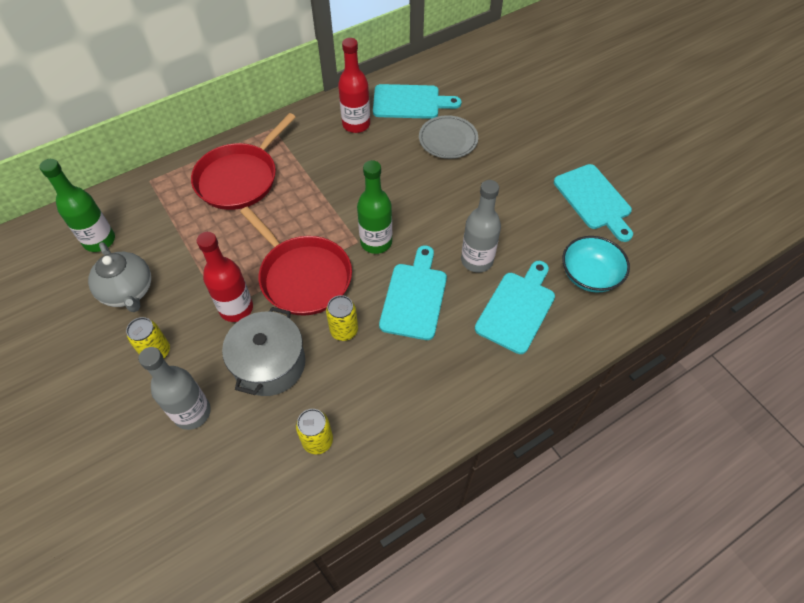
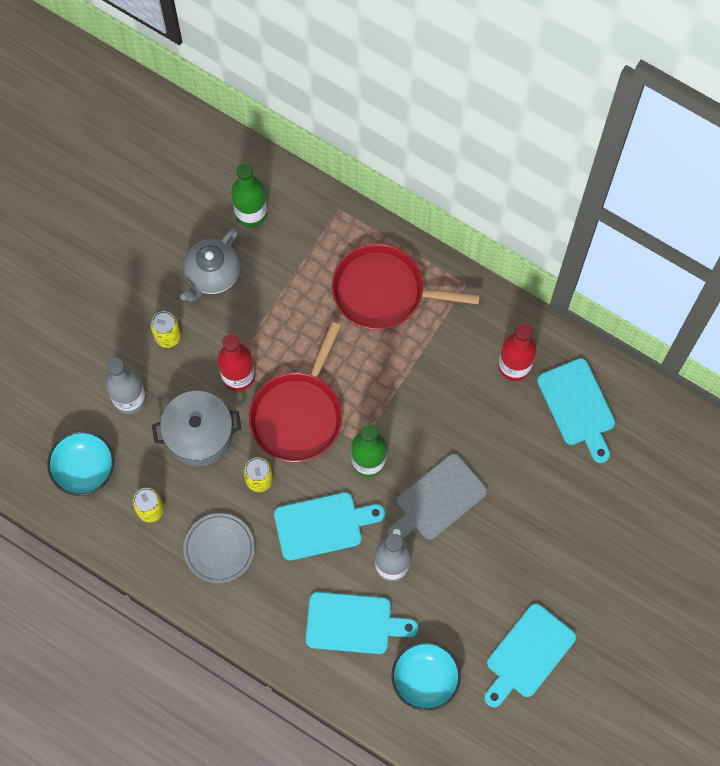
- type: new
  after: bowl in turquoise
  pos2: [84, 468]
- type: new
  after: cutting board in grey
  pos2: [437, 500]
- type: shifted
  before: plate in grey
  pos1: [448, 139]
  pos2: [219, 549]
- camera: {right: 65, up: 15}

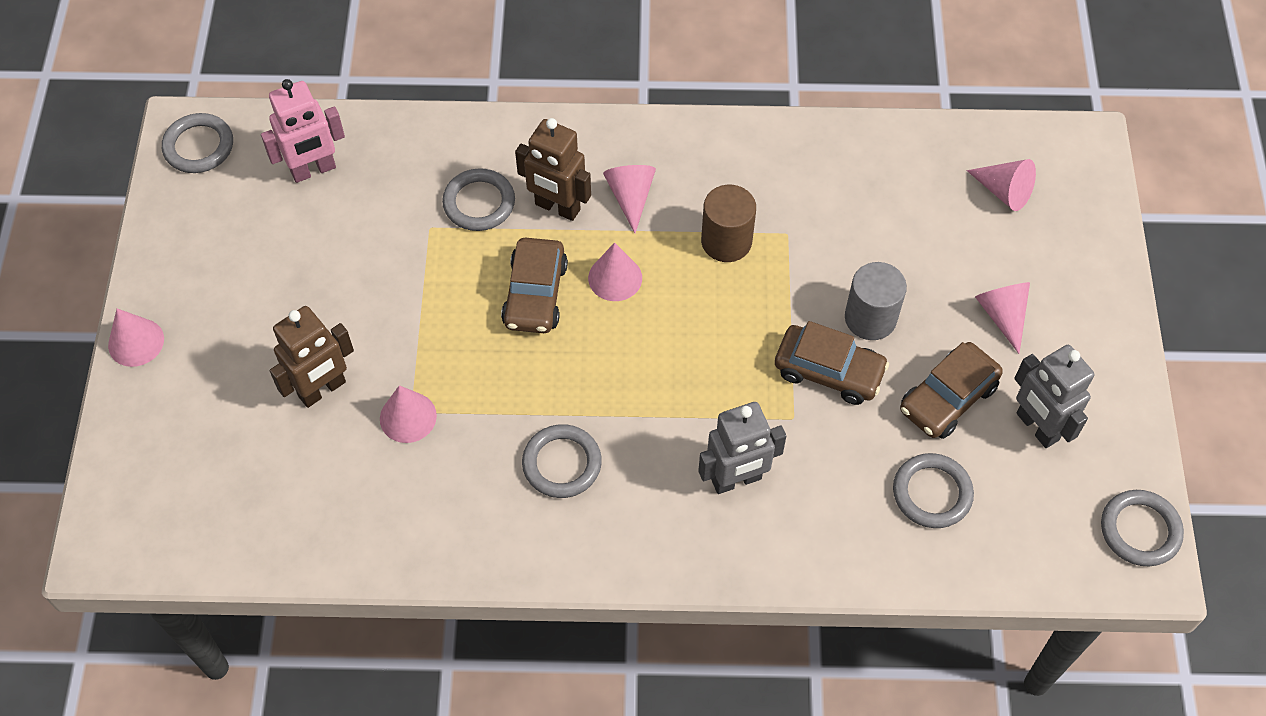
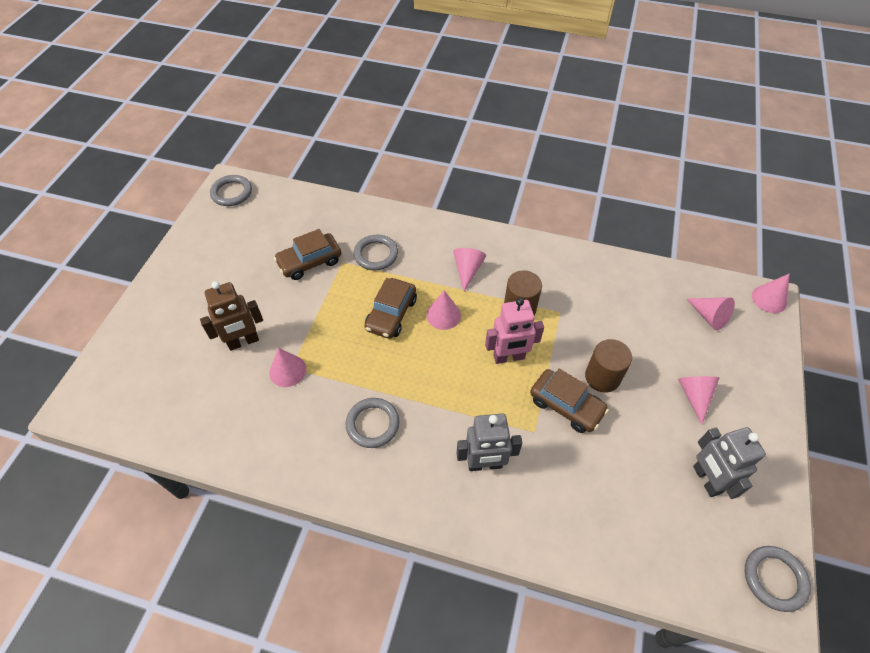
- type: gone
  before: robot in brown
  pos1: [557, 207]
- type: gone
  before: ring in grey
  pos1: [932, 493]
- type: shifted
  before: cone in pink
  pos1: [136, 342]
  pos2: [769, 299]
- type: shifted
  before: robot in pink
  pos1: [313, 170]
  pos2: [509, 357]
- type: shifted
  before: car in brown
  pos1: [947, 398]
  pos2: [310, 262]
- type: repainted
  before: cylinder in grey
  after: cylinder in brown
  pos1: [870, 318]
  pos2: [602, 377]
- camera: {right: 15, up: -5}

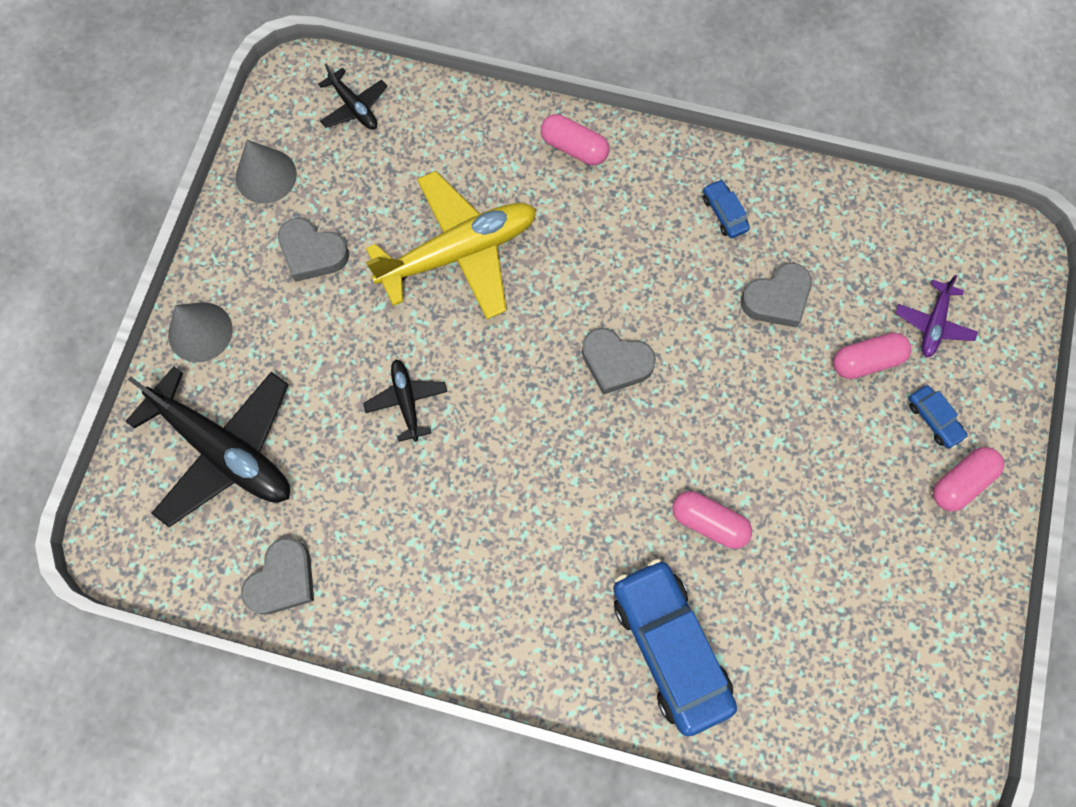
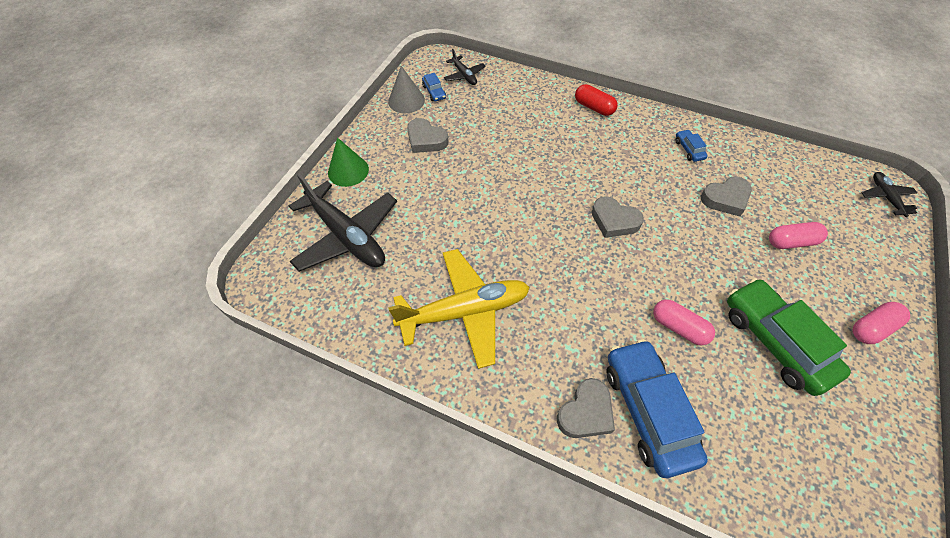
- type: gone
  before: plane in purple
  pos1: [933, 324]
- type: new
  after: car in green
  pos2: [775, 341]
- type: shifted
  before: heart in grey
  pos1: [283, 580]
  pos2: [586, 412]
- type: shifted
  before: plane in black
  pos1: [406, 401]
  pos2: [885, 197]
- type: shifted
  before: plane in yellow
  pos1: [459, 252]
  pos2: [465, 311]
- type: shifted
  before: car in blue
  pos1: [933, 419]
  pos2: [434, 92]
- type: repainted
  before: cone in grey
  after: cone in green
  pos1: [200, 332]
  pos2: [348, 171]
- type: repainted
  before: capsule in pink
  after: capsule in red
  pos1: [574, 148]
  pos2: [594, 107]
- camera: {right: 10, up: -15}

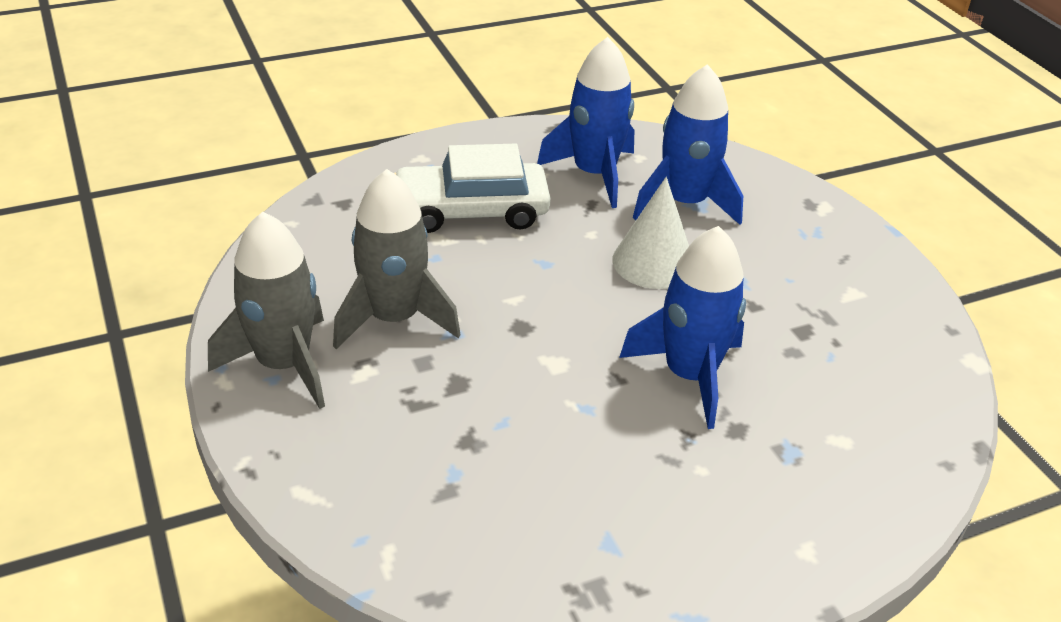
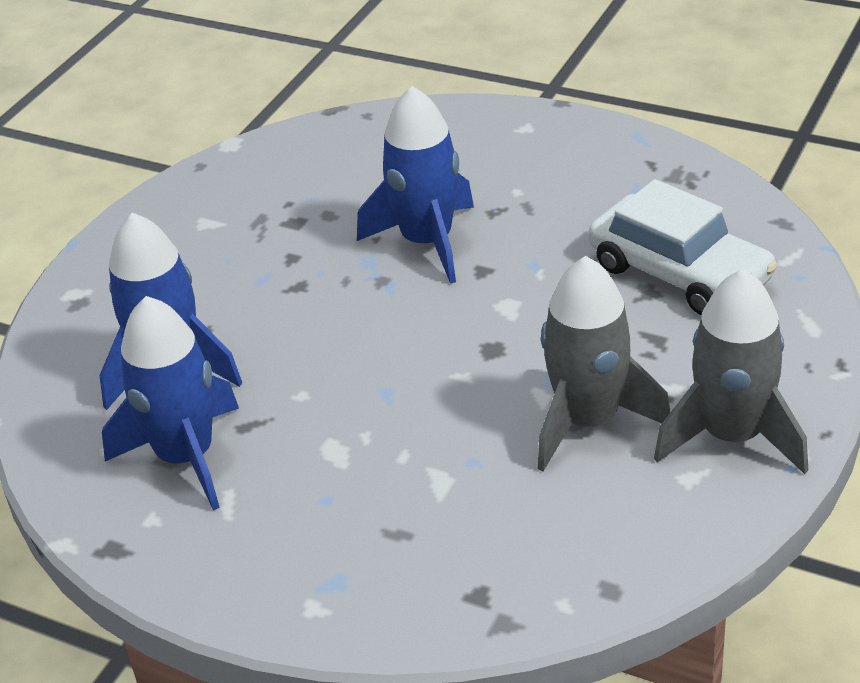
- type: gone
  before: cone in white
  pos1: [653, 262]
- type: shifted
  before: car in white
  pos1: [471, 211]
  pos2: [680, 272]
- camera: {right: -125, up: 0}

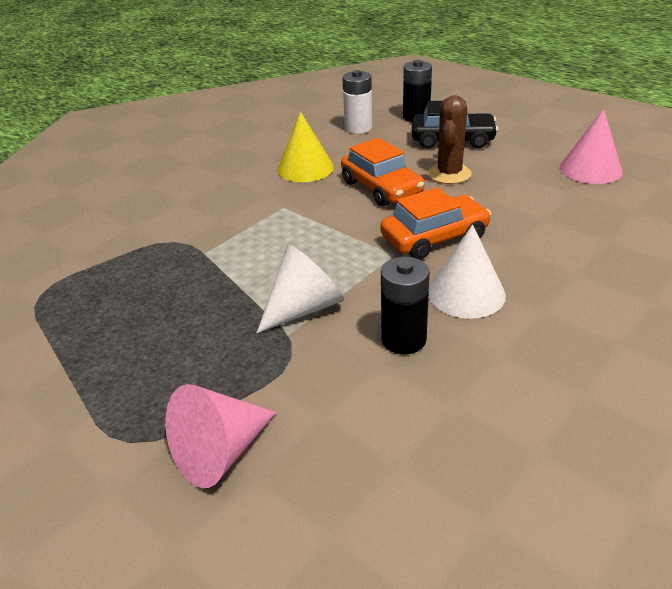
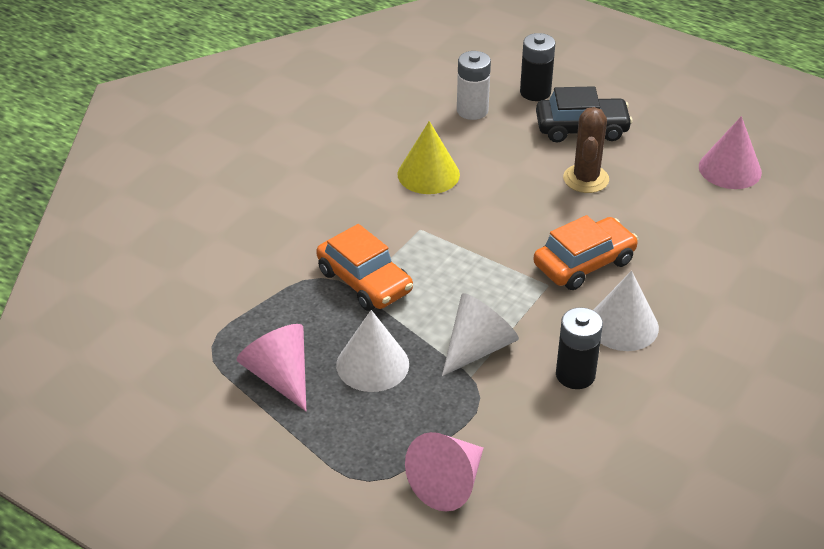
- type: new
  after: cone in pink
  pos2: [280, 376]
- type: new
  after: cone in white
  pos2: [372, 364]
- type: shifted
  before: car in orange
  pos1: [381, 188]
  pos2: [364, 281]
- camera: {right: -10, up: 5}

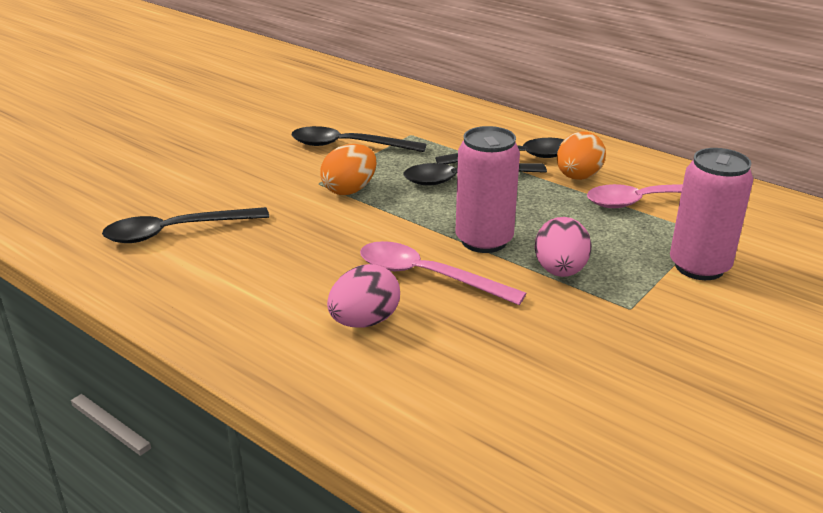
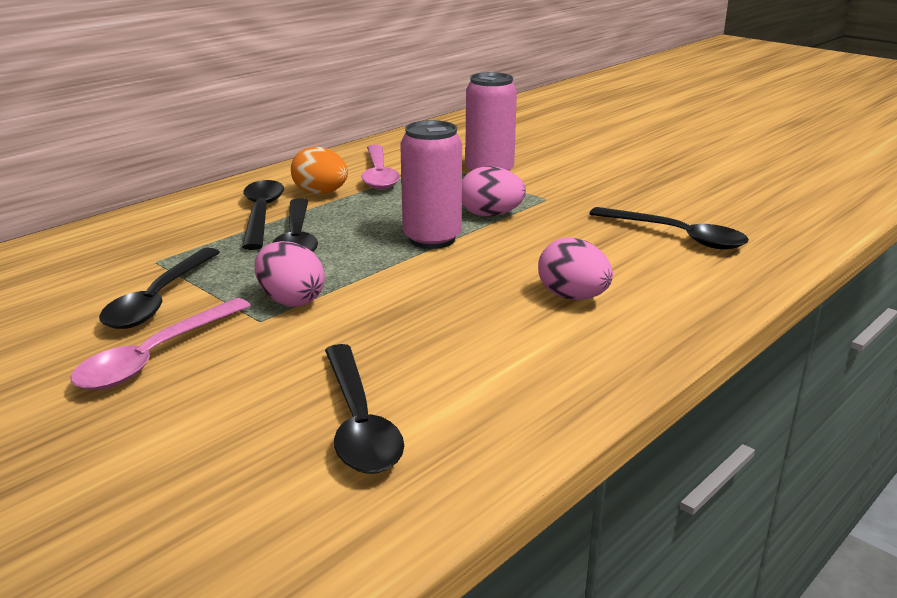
- type: new
  after: spoon in black
  pos2: [676, 236]
- type: shifted
  before: spoon in pink
  pos1: [427, 276]
  pos2: [156, 356]
- type: repainted
  before: egg in orange
  after: egg in pink
  pos1: [350, 190]
  pos2: [291, 300]
- camera: {right: -85, up: -5}

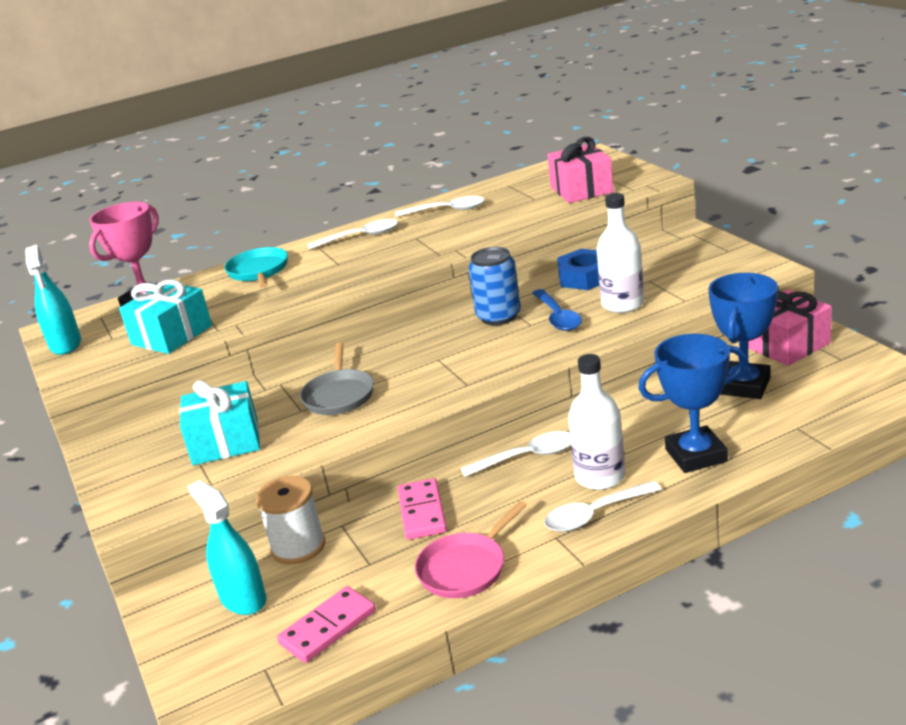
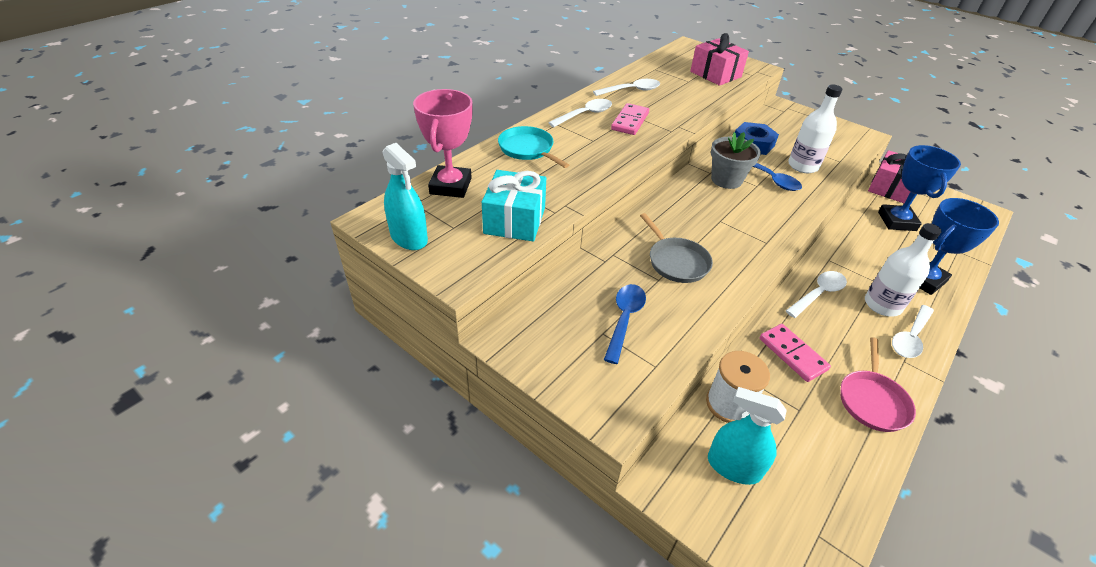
- type: shifted
  before: domino in pink
  pos1: [328, 628]
  pos2: [630, 121]
- type: swapped
  before: gift in turquoise
  after: spoon in blue
  pos1: [225, 441]
  pos2: [624, 319]
- type: swapped
  before: can in blue
  after: flower pot in grey
  pos1: [498, 316]
  pos2: [726, 180]
- camera: {right: -30, up: 15}

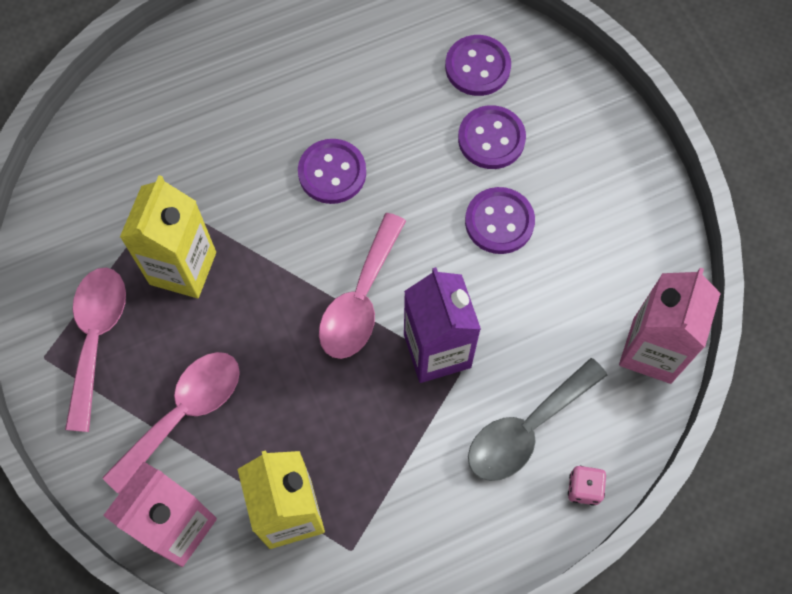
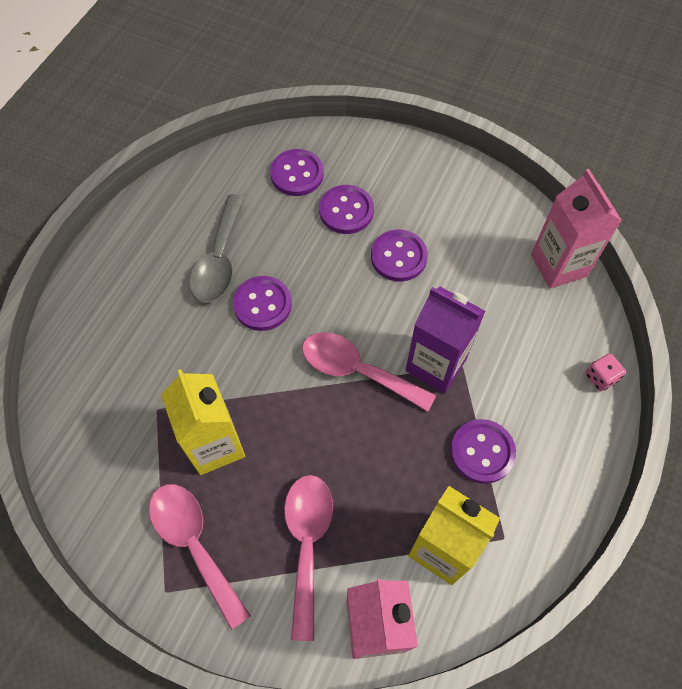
- type: new
  after: button in purple
  pos2: [482, 452]
- type: shifted
  before: spoon in grey
  pos1: [526, 429]
  pos2: [219, 260]
- type: rotated
  before: spoon in pink
  pos1: [360, 299]
  pos2: [357, 370]
  turn: 135
- camera: {right: -40, up: -5}

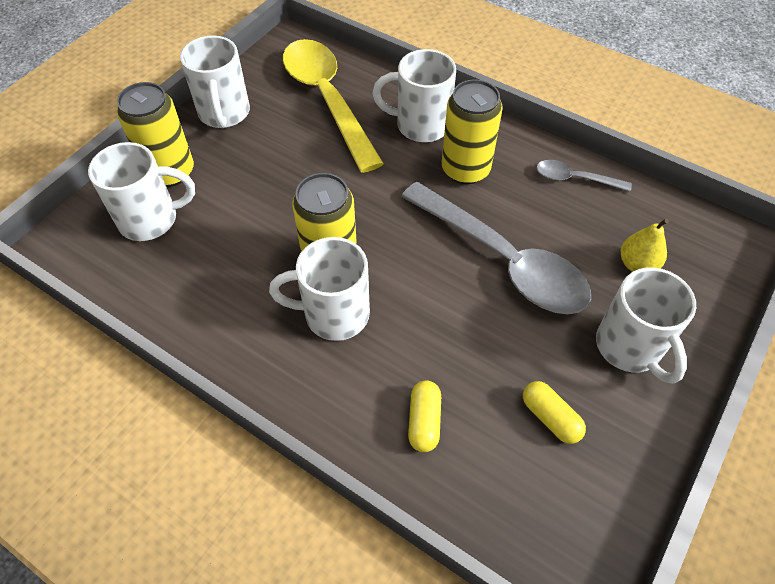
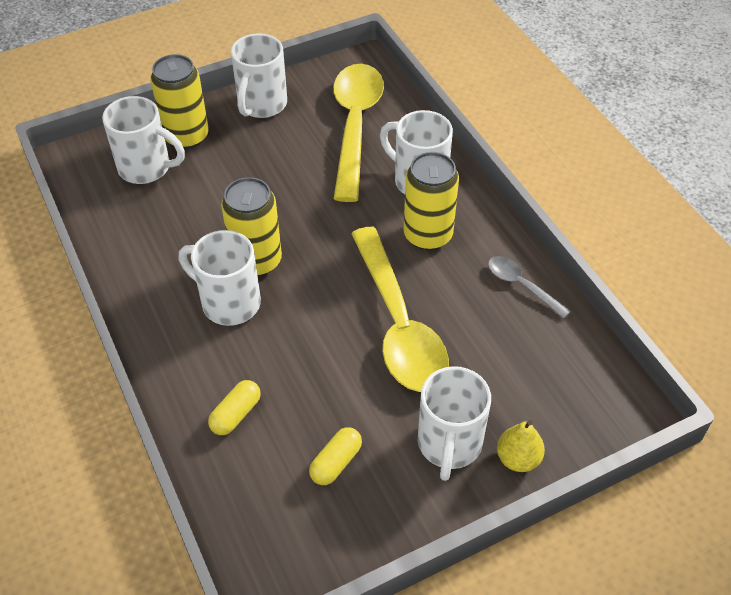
- type: shifted
  before: pear in yellow
  pos1: [637, 264]
  pos2: [518, 458]
- type: repainted
  before: spoon in grey
  after: spoon in yellow
  pos1: [503, 260]
  pos2: [398, 324]
- type: rotated
  before: capsule in yellow
  pos1: [550, 417]
  pos2: [336, 462]
  turn: 45
- camera: {right: 30, up: -5}

